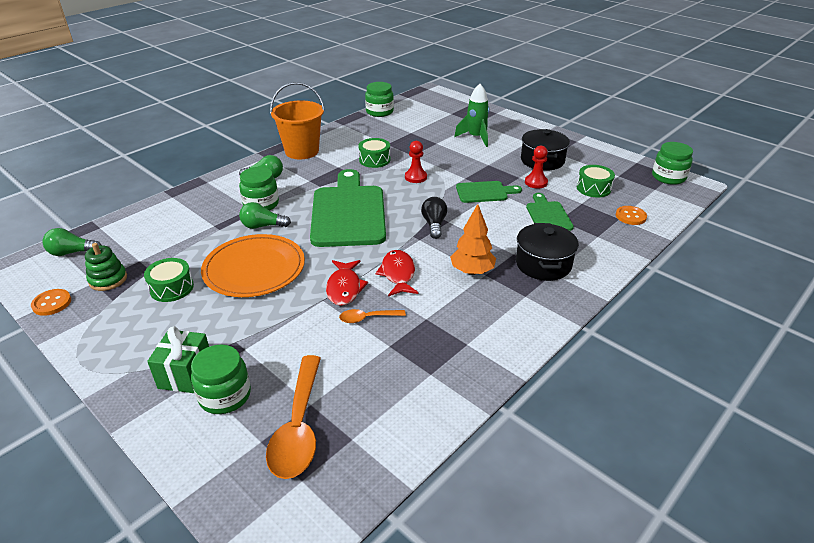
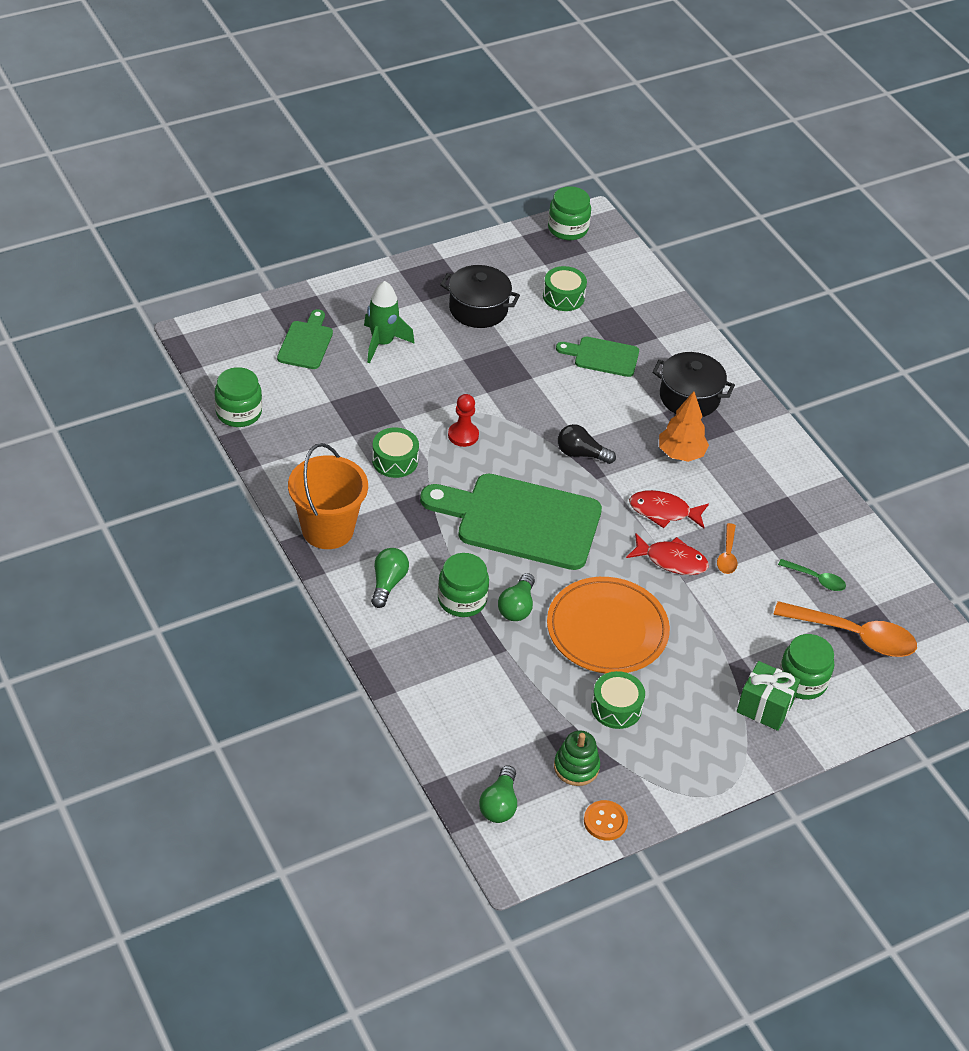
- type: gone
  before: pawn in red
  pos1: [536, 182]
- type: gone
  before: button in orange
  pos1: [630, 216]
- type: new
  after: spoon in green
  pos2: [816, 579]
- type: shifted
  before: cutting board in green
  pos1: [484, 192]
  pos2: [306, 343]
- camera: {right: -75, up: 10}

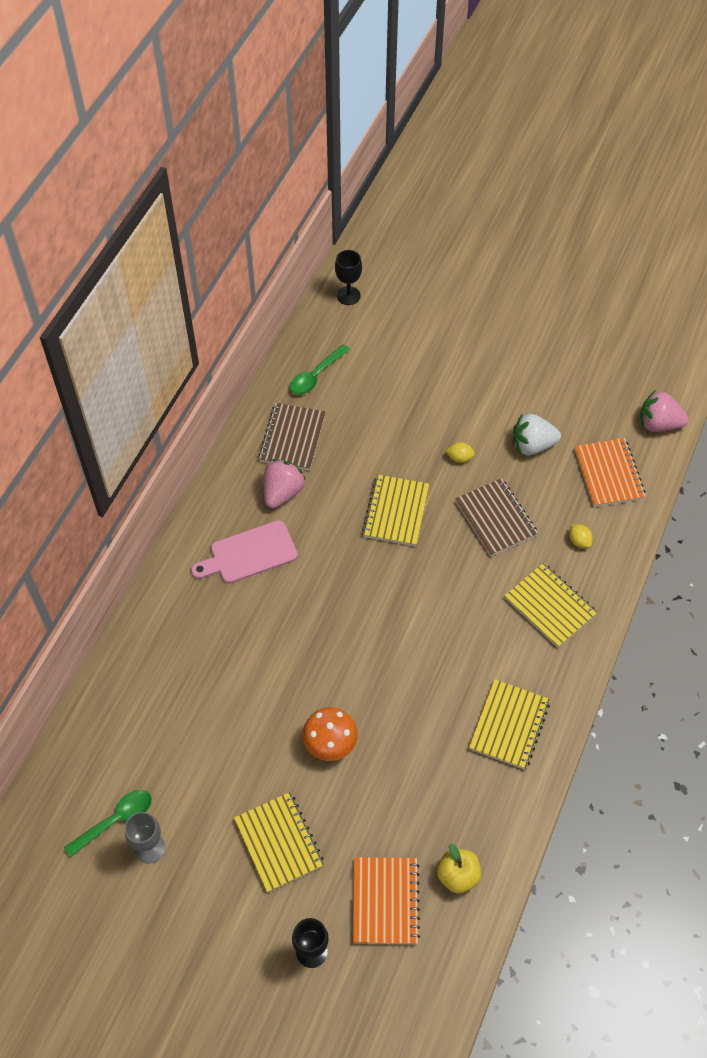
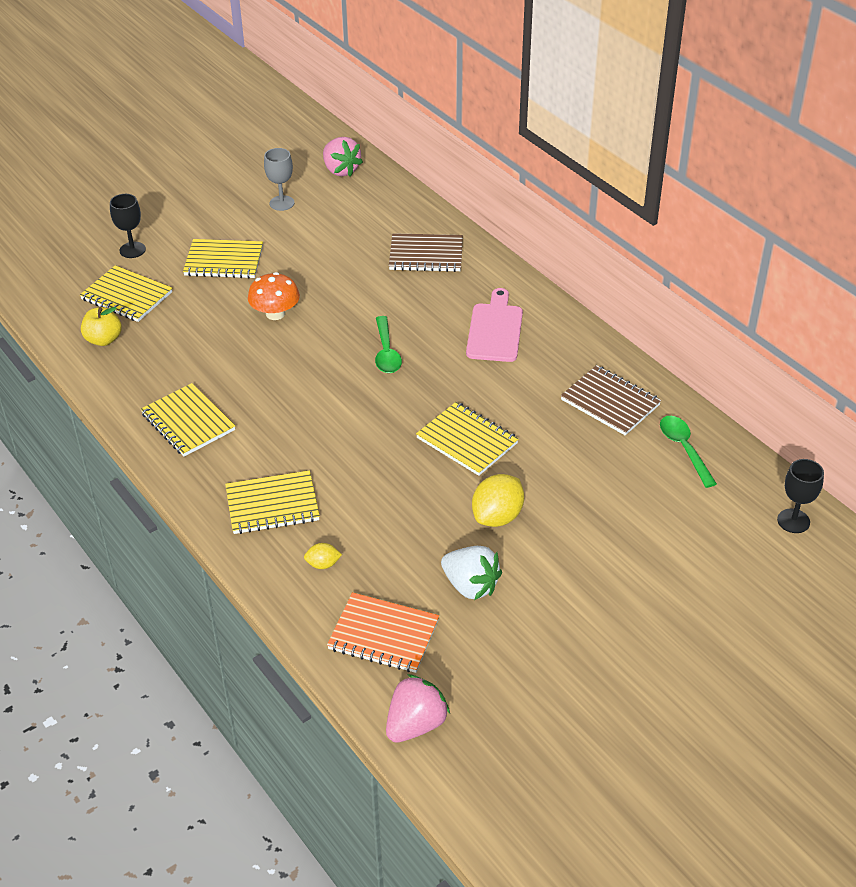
- type: shifted
  before: spoon in green
  pos1: [116, 820]
  pos2: [386, 352]
- type: shifted
  before: strawberry in pink
  pos1: [282, 492]
  pos2: [341, 170]
- type: shifted
  before: notebook in brown
  pos1: [495, 518]
  pos2: [426, 255]
- type: repainted
  before: notebook in orange
  after: notebook in yellow
  pos1: [385, 901]
  pos2: [126, 296]
- type: rotated
  before: strawberry in white
  pos1: [532, 445]
  pos2: [470, 586]
  turn: 105
- type: scaled
  before: lemon in yellow
  pos1: [459, 458]
  pos2: [497, 516]
  scale: 1.93
- camera: {right: 120, up: -15}

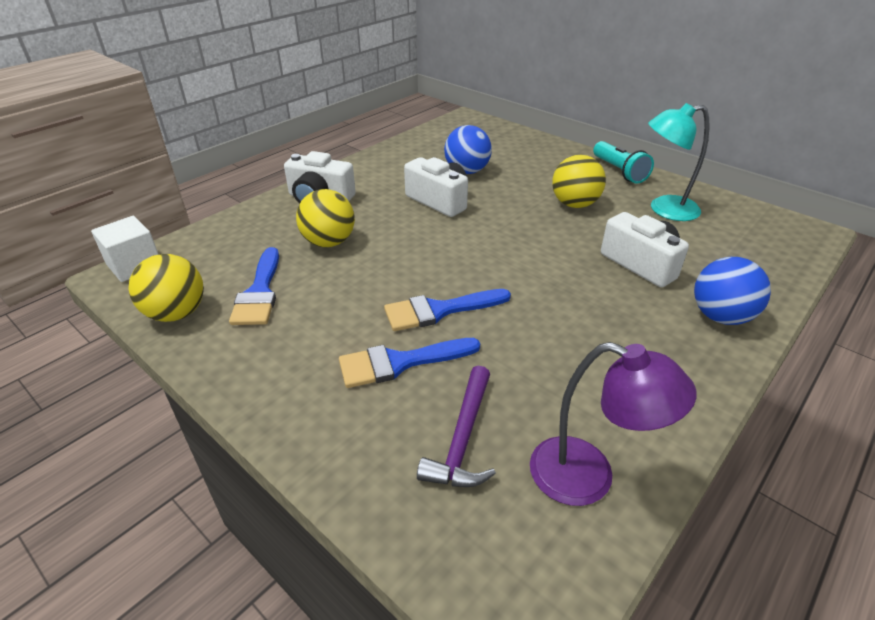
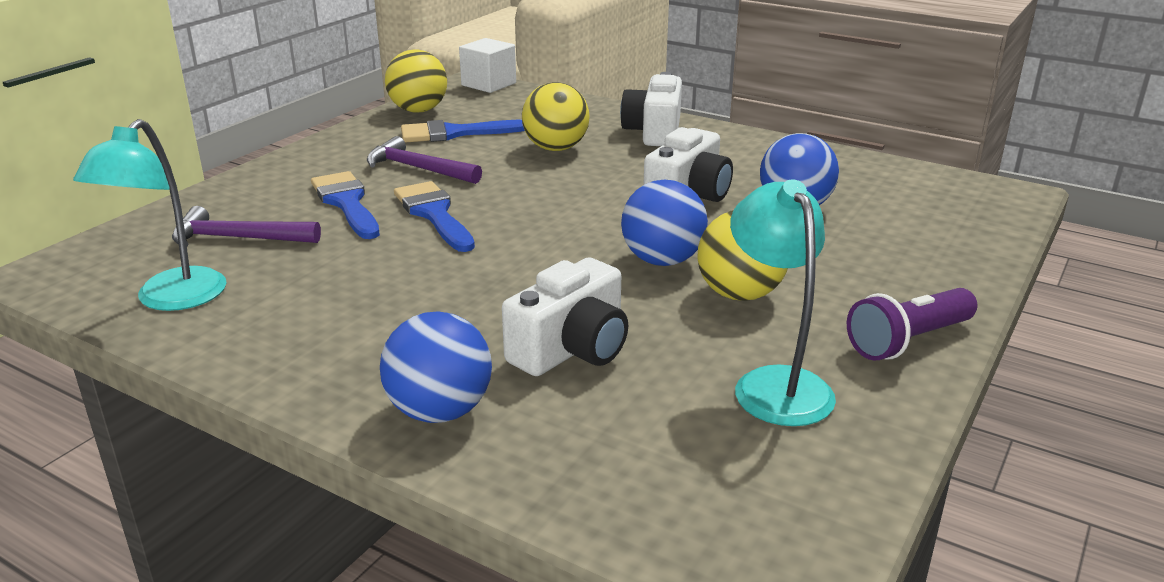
- type: new
  after: hammer in purple
  pos2: [418, 168]
- type: new
  after: ball in blue
  pos2: [662, 260]
- type: repainted
  before: lamp in purple
  after: lamp in turquoise
  pos1: [589, 477]
  pos2: [171, 299]
- type: repainted
  before: flashlight in turquoise
  after: flashlight in purple
  pos1: [619, 171]
  pos2: [908, 341]
- camera: {right: 80, up: -10}

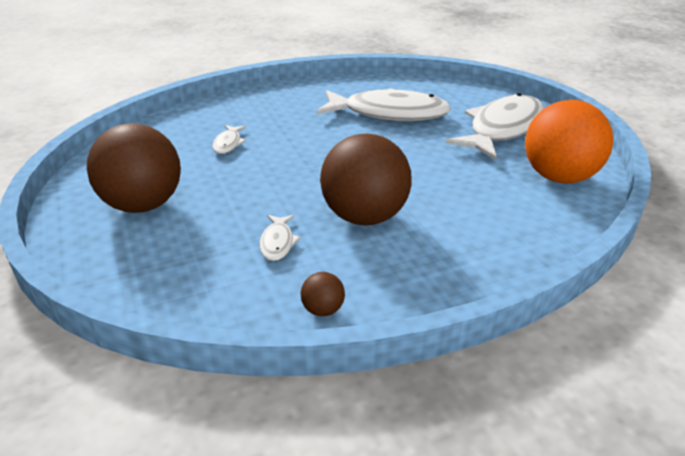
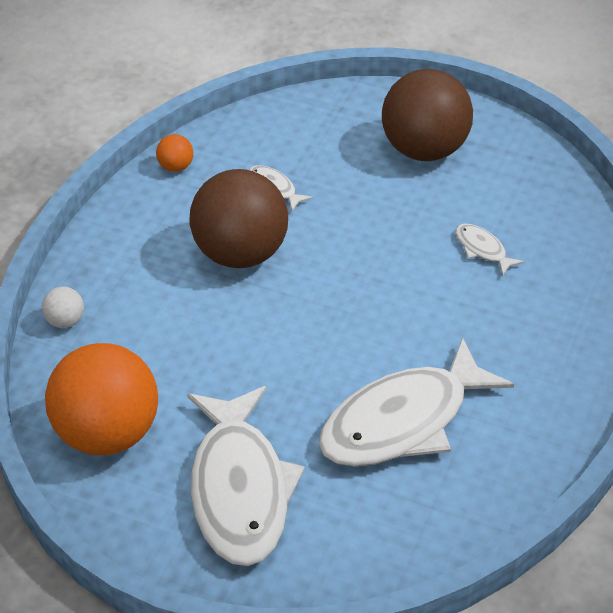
- type: new
  after: ball in white
  pos2: [65, 321]
- type: repainted
  before: ball in brown
  after: ball in orange
  pos1: [323, 310]
  pos2: [176, 167]
- camera: {right: 135, up: 10}

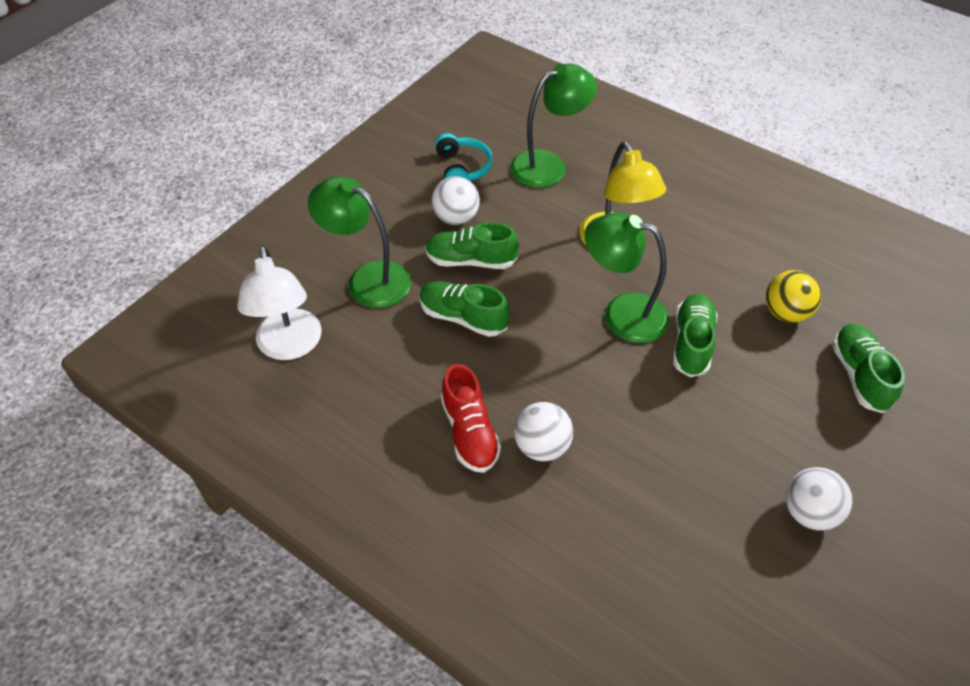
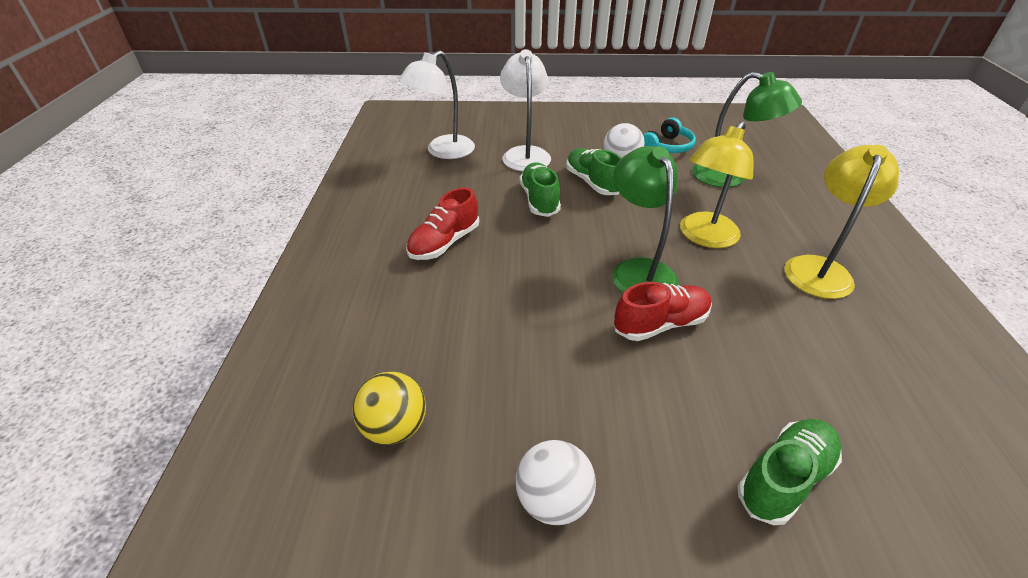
- type: gone
  before: ball in white
  pos1: [542, 446]
- type: new
  after: lamp in yellow
  pos2: [819, 268]
- type: shifted
  before: ball in yellow
  pos1: [785, 313]
  pos2: [395, 427]
- type: repainted
  before: lamp in green
  after: lamp in white
  pos1: [367, 279]
  pos2: [525, 154]
- type: repainted
  before: shoe in green
  after: shoe in red
  pos1: [691, 343]
  pos2: [660, 324]
- camera: {right: 55, up: -10}

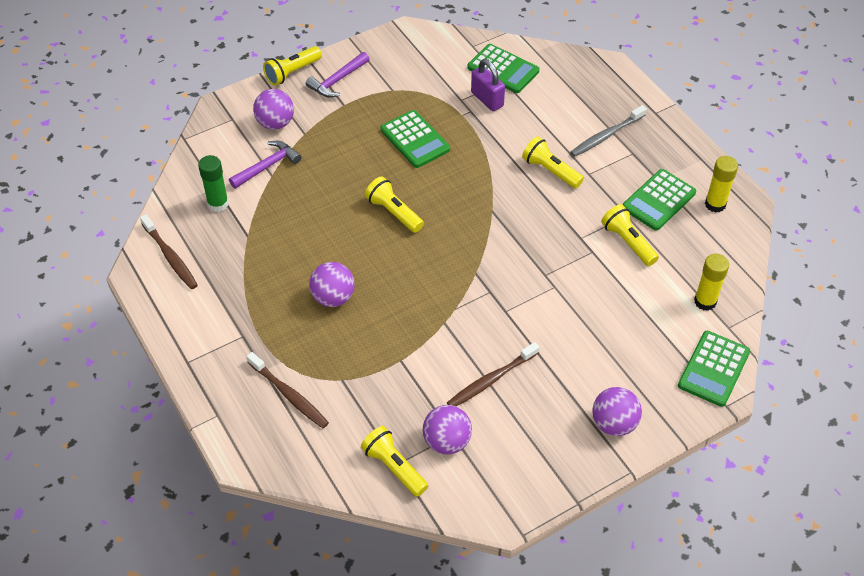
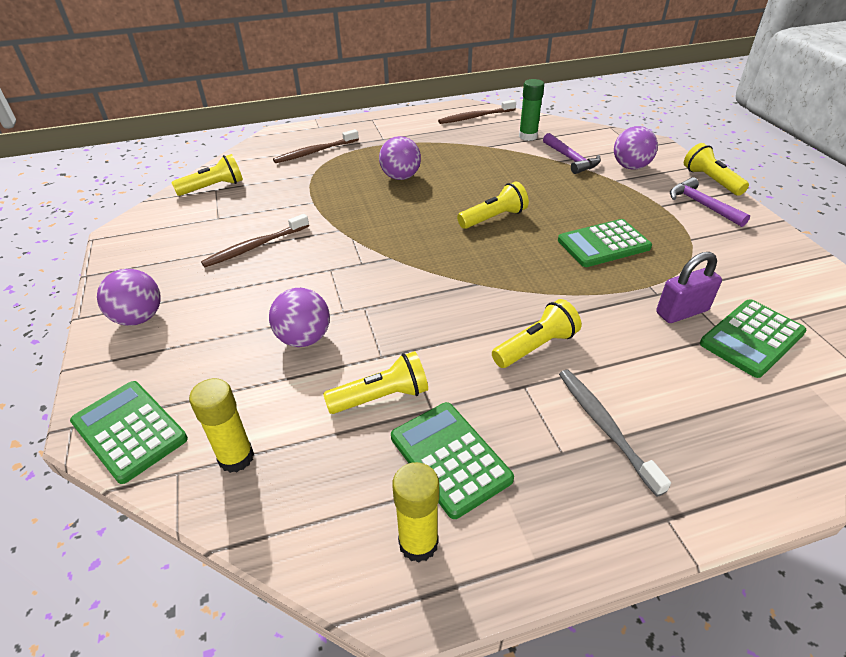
- type: shifted
  before: ball in purple
  pos1: [447, 441]
  pos2: [304, 338]
- type: rotated
  before: toothbrush in brown
  pos1: [491, 380]
  pos2: [255, 246]
  turn: -105
- camera: {right: 105, up: -10}

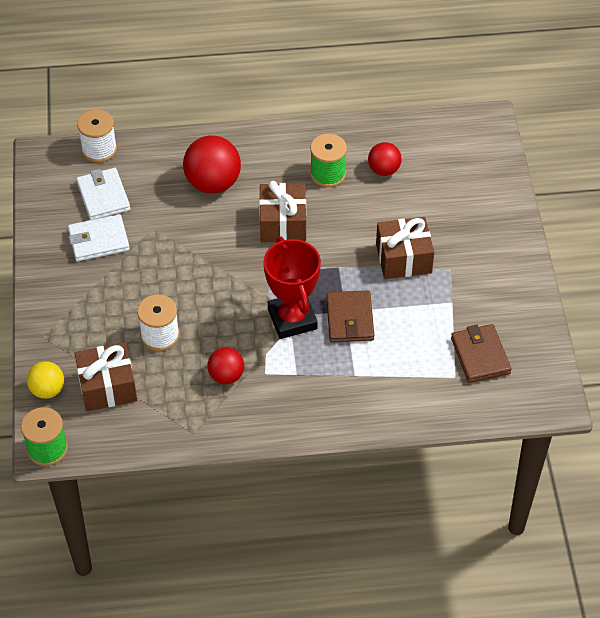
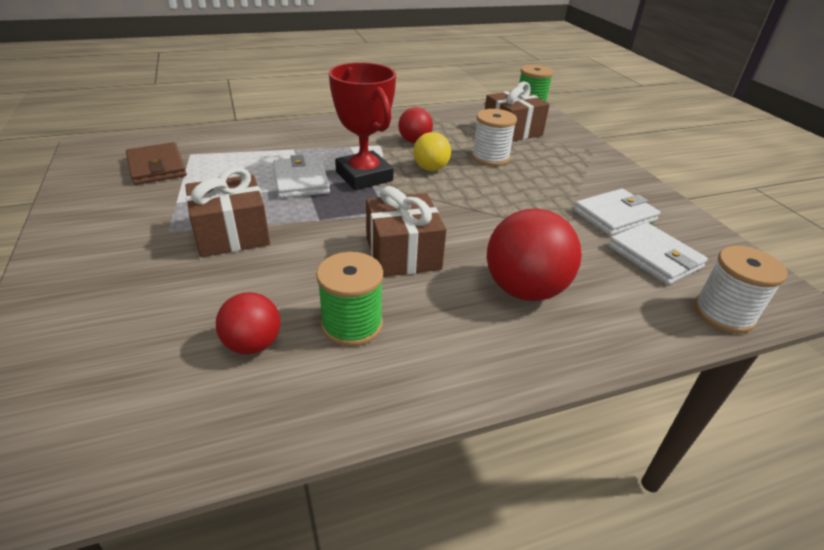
- type: shifted
  before: ball in yellow
  pos1: [47, 390]
  pos2: [430, 169]
- type: repainted
  before: wallet in brown
  after: wallet in white
  pos1: [349, 319]
  pos2: [301, 181]
- camera: {right: 165, up: -15}

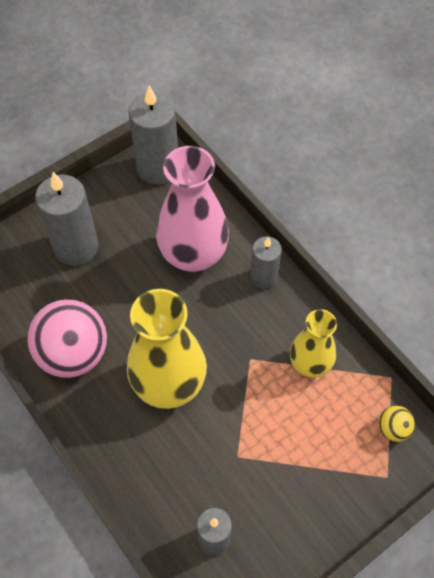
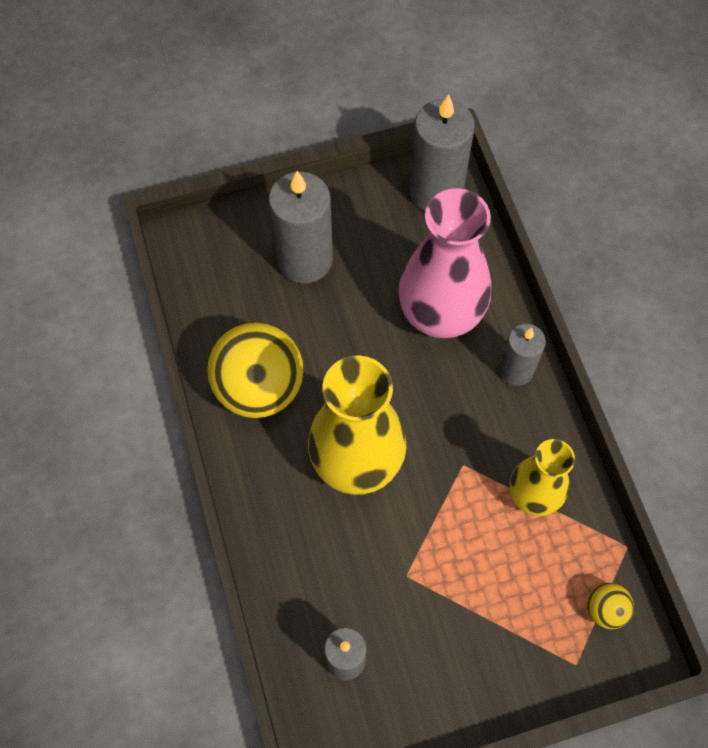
- type: repainted
  before: ball in pink
  after: ball in yellow
  pos1: [73, 353]
  pos2: [259, 388]
- camera: {right: 20, up: 5}

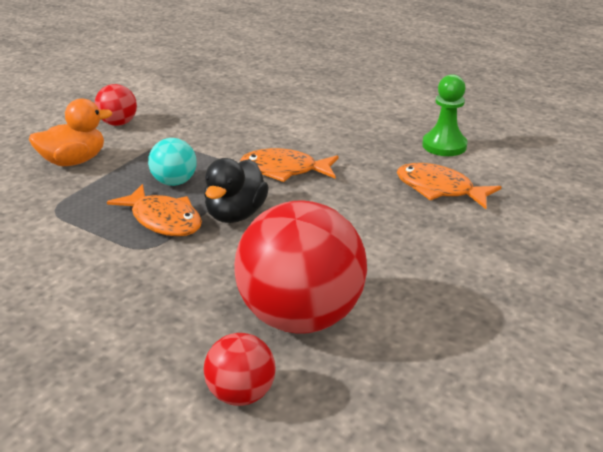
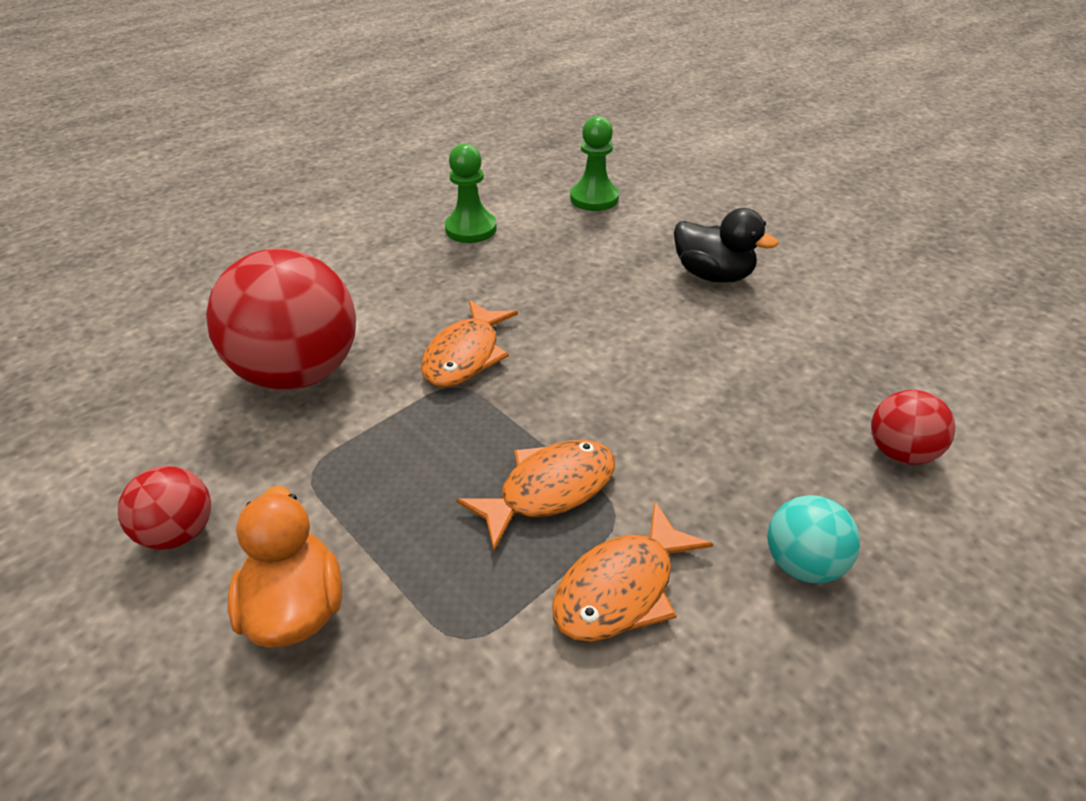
- type: new
  after: pawn in green
  pos2: [594, 199]
- type: shifted
  before: ball in turquoise
  pos1: [174, 182]
  pos2: [802, 563]
- type: shifted
  before: duck in black
  pos1: [236, 214]
  pos2: [712, 275]
- type: shifted
  before: ball in red
  pos1: [300, 317]
  pos2: [300, 372]
- type: shifted
  before: fish in orange
  pos1: [439, 189]
  pos2: [621, 587]
- camera: {right: -75, up: 10}

